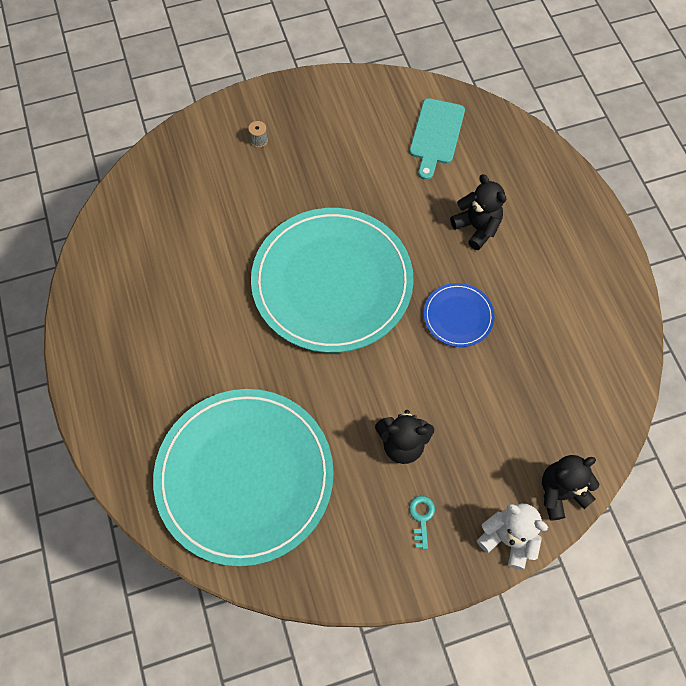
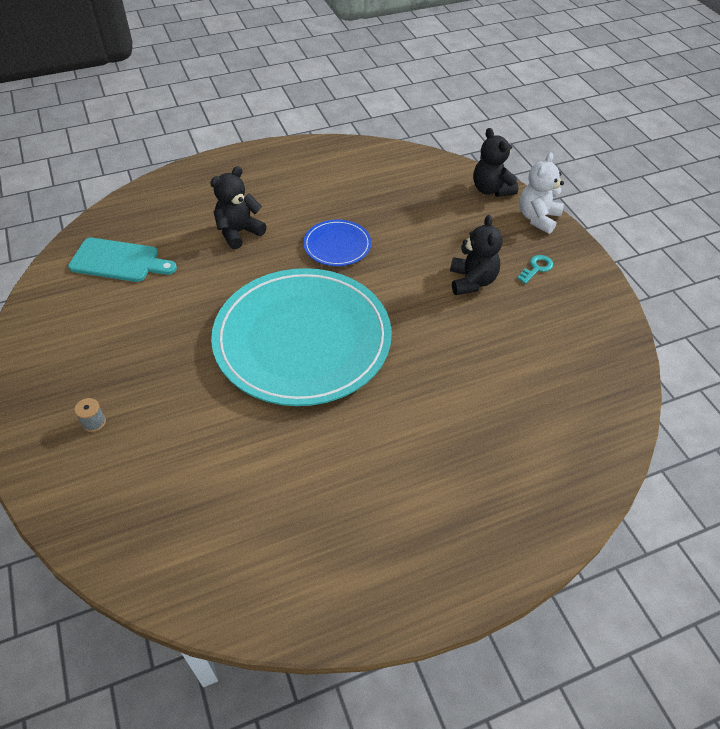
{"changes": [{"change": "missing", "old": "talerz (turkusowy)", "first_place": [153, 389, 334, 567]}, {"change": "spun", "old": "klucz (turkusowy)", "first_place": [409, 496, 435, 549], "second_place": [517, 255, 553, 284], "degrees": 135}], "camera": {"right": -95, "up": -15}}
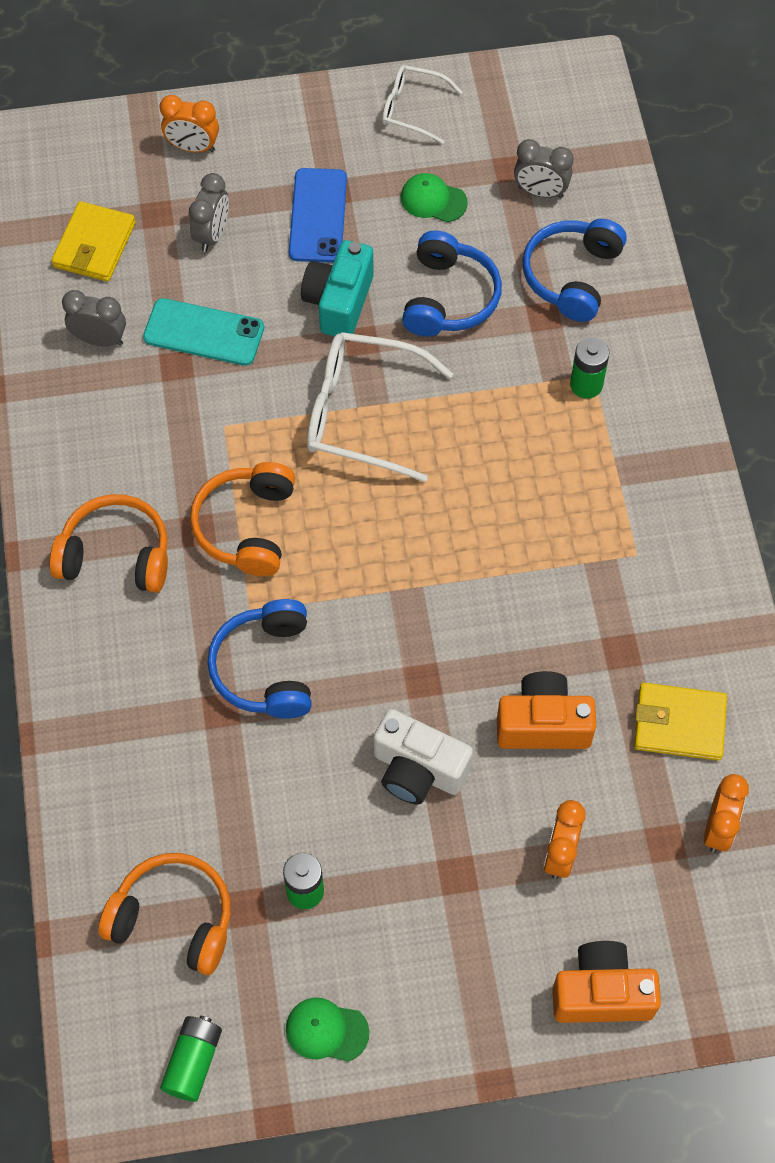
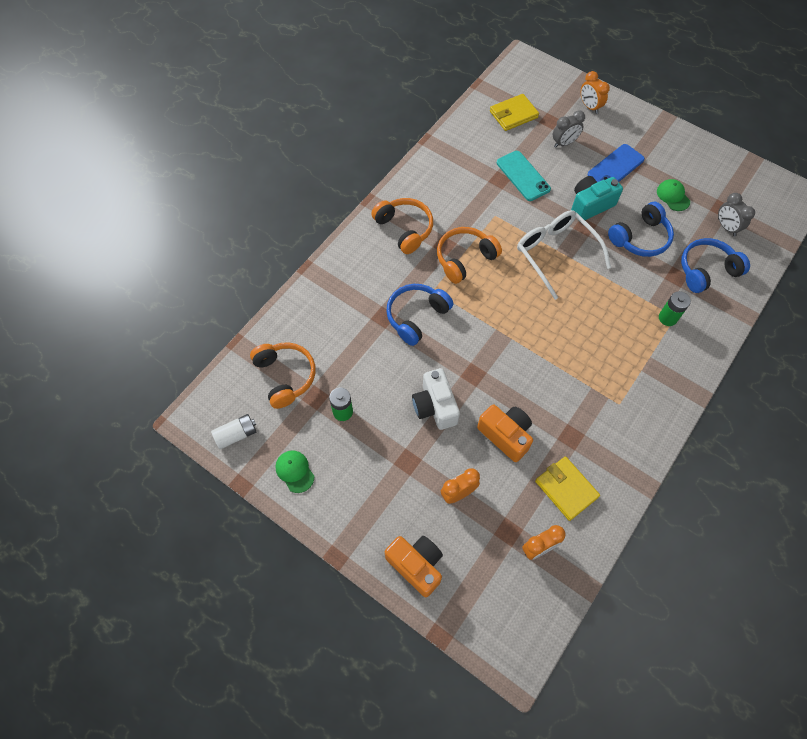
{"changes": [{"change": "missing", "old": "budzik (szary)", "first_place": [62, 290, 126, 346]}, {"change": "colour", "old": "bateria (zielony)", "new": "bateria (biały)", "first_place": [160, 1016, 222, 1102], "second_place": [211, 414, 256, 449]}, {"change": "missing", "old": "okulary (biały)", "first_place": [382, 65, 463, 144]}], "camera": {"right": 45, "up": 0}}
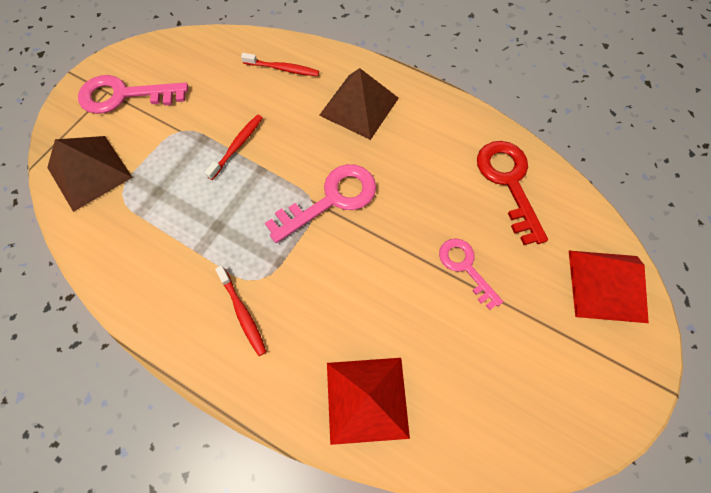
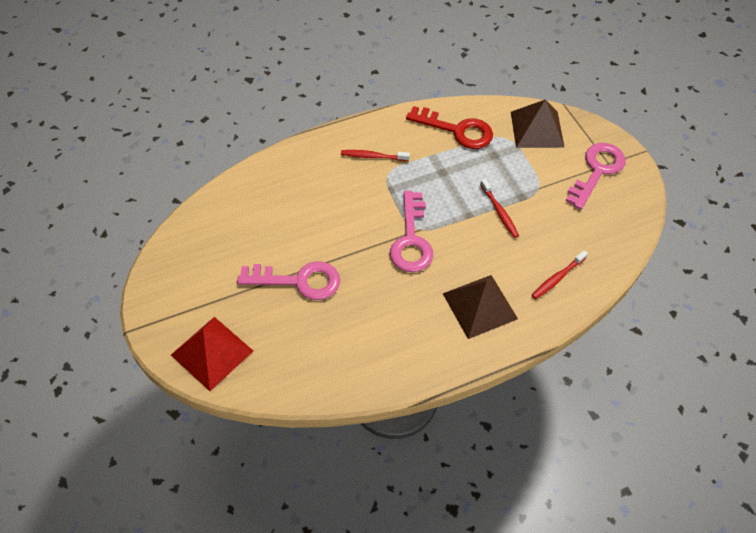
{"changes": [{"change": "missing", "old": "piramida (czerwony)", "first_place": [327, 358, 410, 445]}, {"change": "size", "old": "klucz (różowy)", "first_place": [439, 238, 503, 310], "second_place": [237, 261, 340, 300], "factor": 1.57}, {"change": "relocated", "old": "klucz (czerwony)", "first_place": [477, 141, 548, 245], "second_place": [406, 106, 493, 149]}], "camera": {"right": 125, "up": -10}}
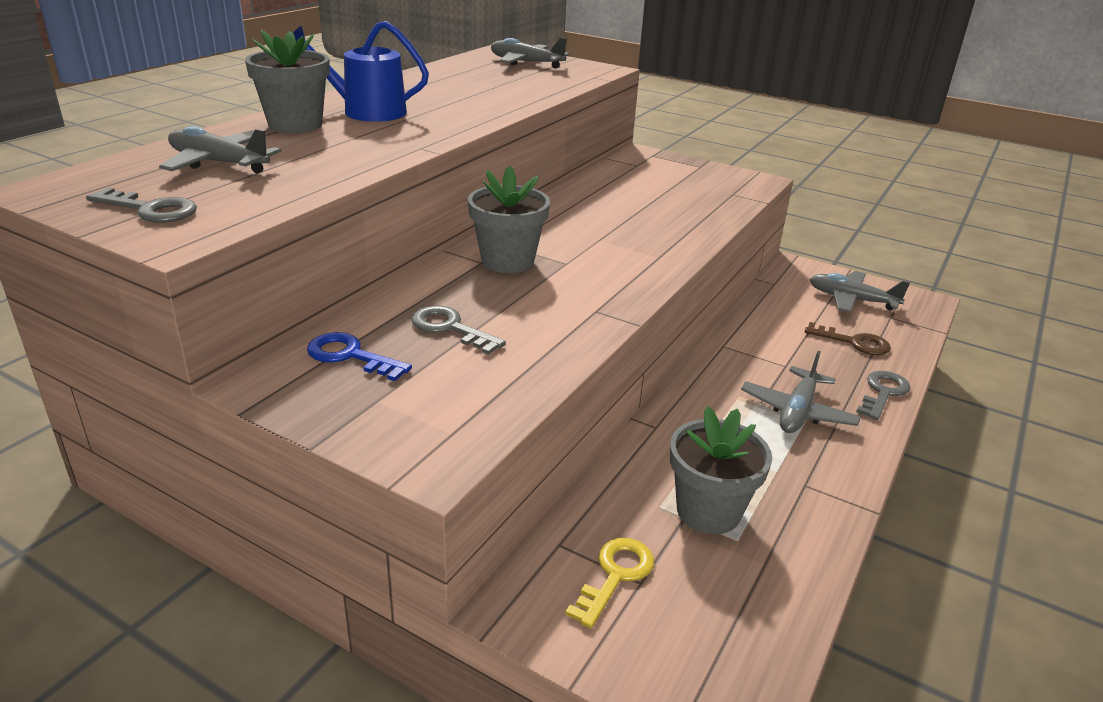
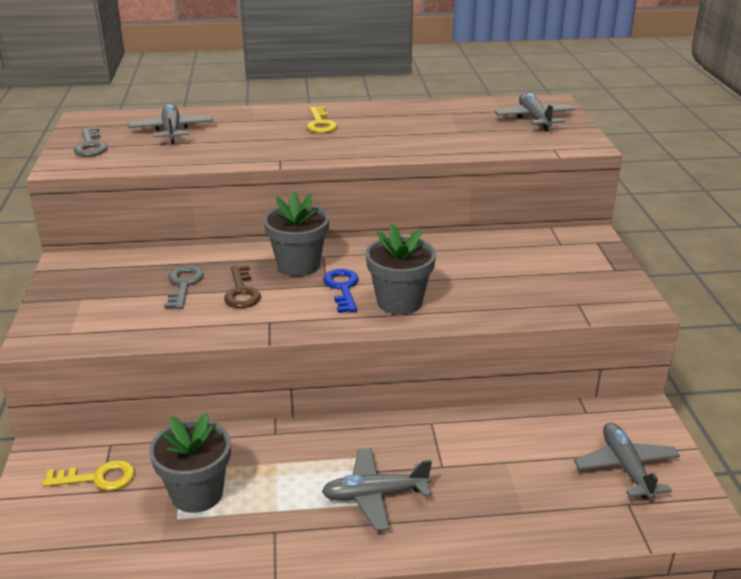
{"changes": [{"change": "relocated", "old": "doniczka (szary)", "first_place": [245, 29, 330, 133], "second_place": [366, 224, 436, 315]}, {"change": "exchanged", "old": "konewka (niebieski)", "new": "klucz (żółty)", "first_place": [293, 21, 429, 122], "second_place": [306, 107, 338, 133]}, {"change": "relocated", "old": "klucz (niebieski)", "first_place": [307, 332, 412, 381], "second_place": [323, 269, 359, 313]}, {"change": "relocated", "old": "klucz (brązowy)", "first_place": [805, 322, 891, 355], "second_place": [224, 265, 261, 308]}, {"change": "missing", "old": "klucz (szary)", "first_place": [856, 371, 911, 420]}], "camera": {"right": 55, "up": 0}}
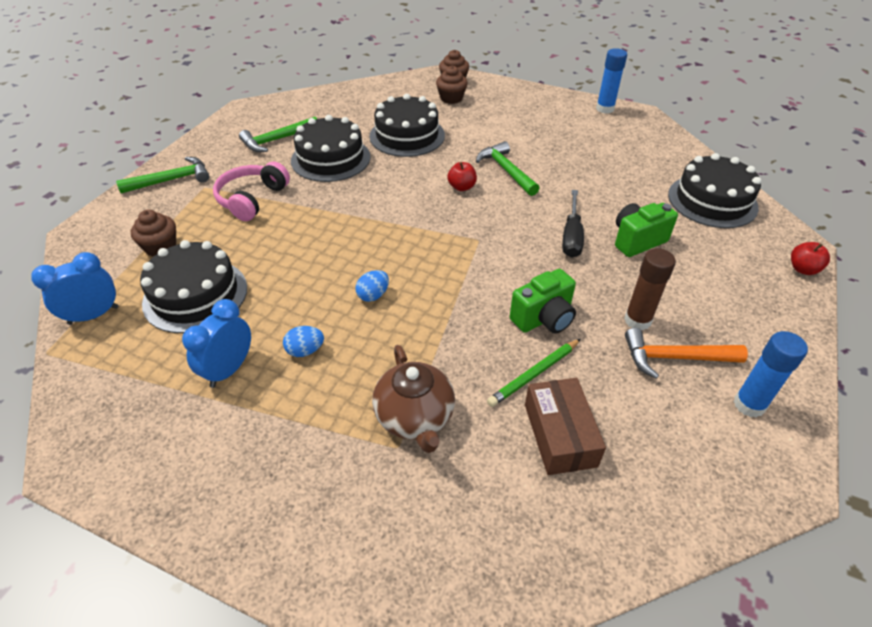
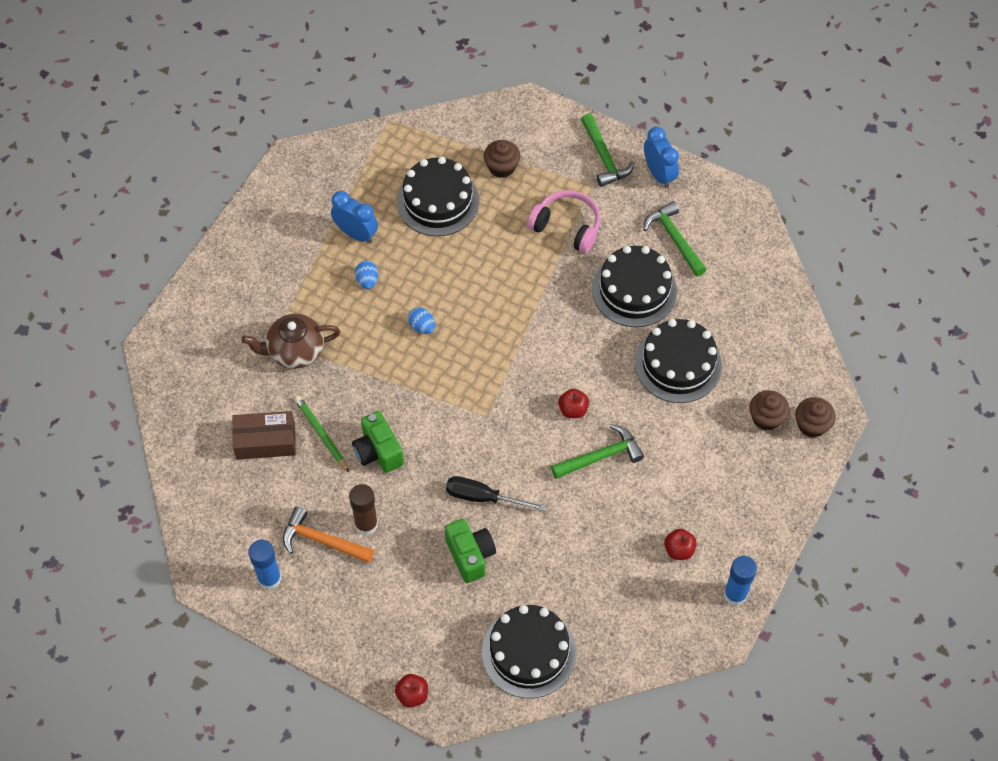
{"changes": [{"change": "relocated", "old": "budzik (niebieski)", "first_place": [31, 252, 118, 325], "second_place": [644, 127, 679, 188]}, {"change": "spun", "old": "młotek (pomarańczowy)", "first_place": [625, 328, 748, 379], "second_place": [283, 507, 374, 563], "degrees": -75}, {"change": "appeared", "new": "jabłko (czerwony)", "second_place": [664, 529, 697, 560]}], "camera": {"right": 95, "up": 15}}
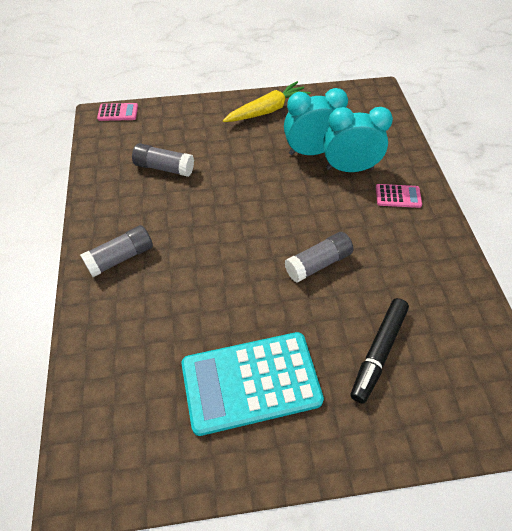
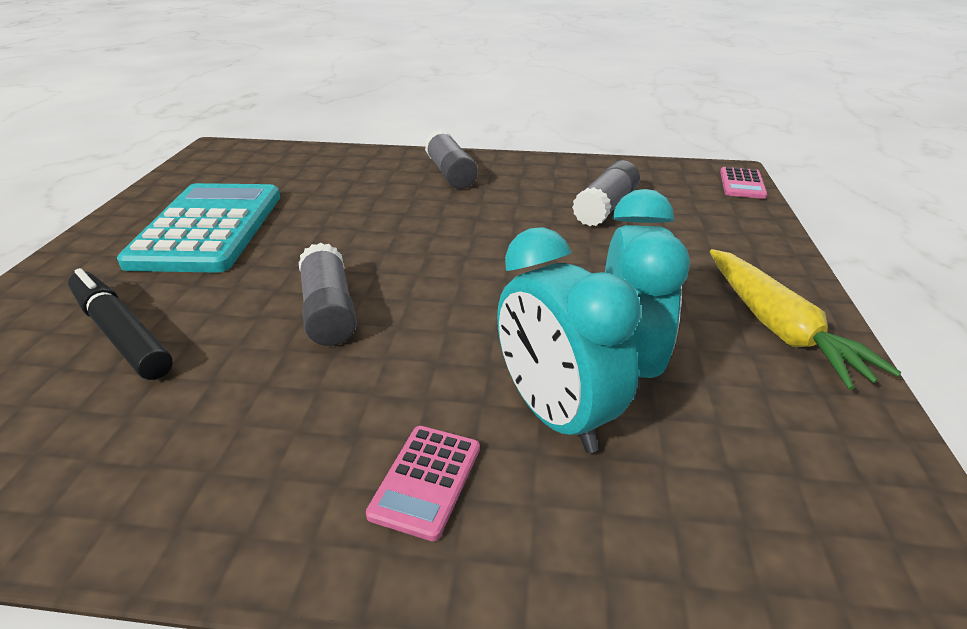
{"changes": [{"change": "spun", "old": "budzik (turkusowy)", "first_place": [323, 107, 393, 172], "second_place": [497, 227, 641, 453], "degrees": 135}], "camera": {"right": 105, "up": -20}}
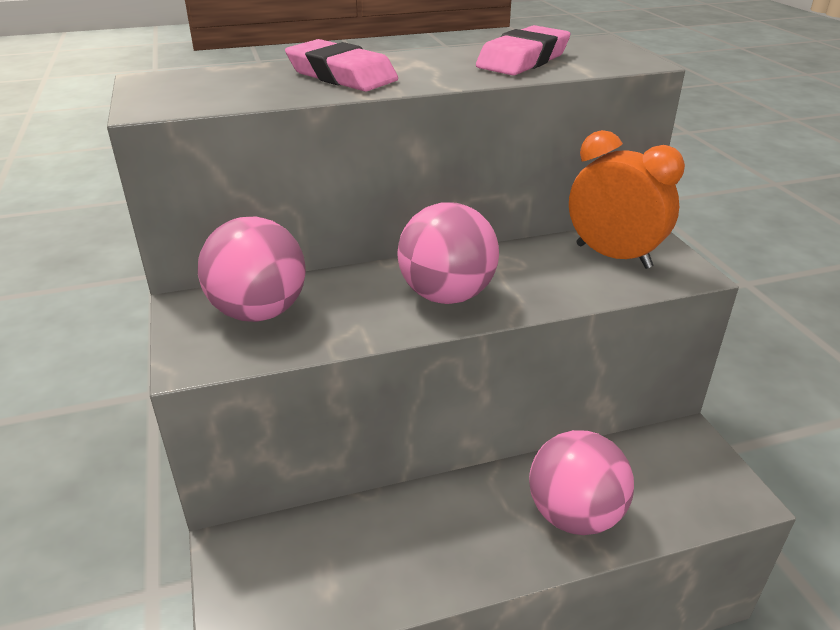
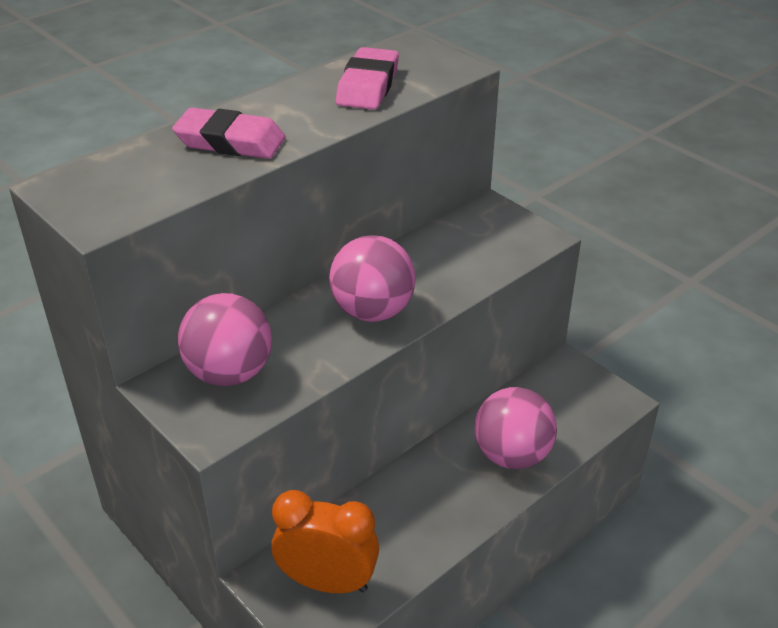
{"changes": [{"change": "relocated", "old": "budzik (pomarańczowy)", "first_place": [569, 130, 685, 269], "second_place": [271, 490, 379, 593]}], "camera": {"right": -25, "up": 5}}
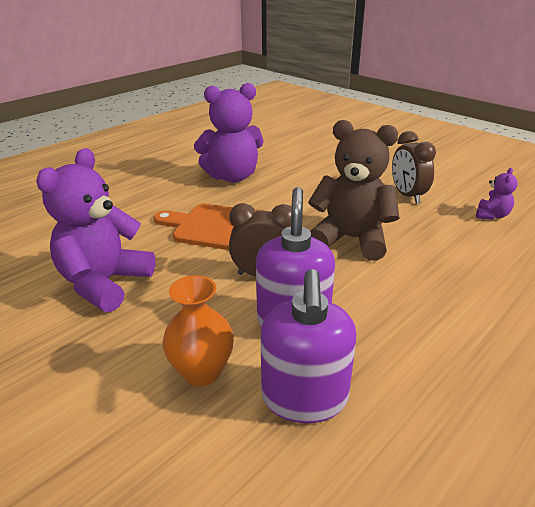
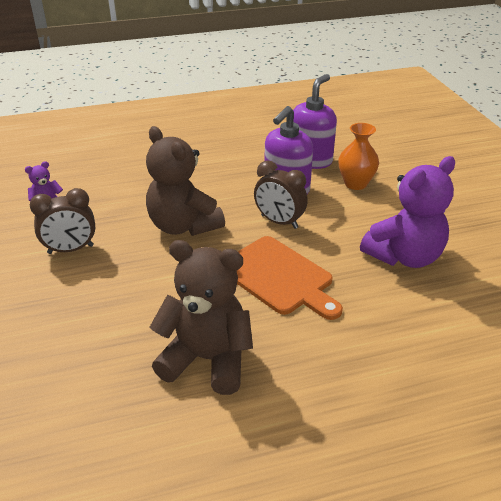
{"changes": [{"change": "colour", "old": "miś (fioletowy)", "new": "miś (brązowy)", "first_place": [194, 83, 264, 182], "second_place": [150, 240, 253, 395]}, {"change": "spun", "old": "budzik (brązowy)", "first_place": [392, 131, 436, 204], "second_place": [30, 188, 95, 254], "degrees": 60}], "camera": {"right": -150, "up": 5}}
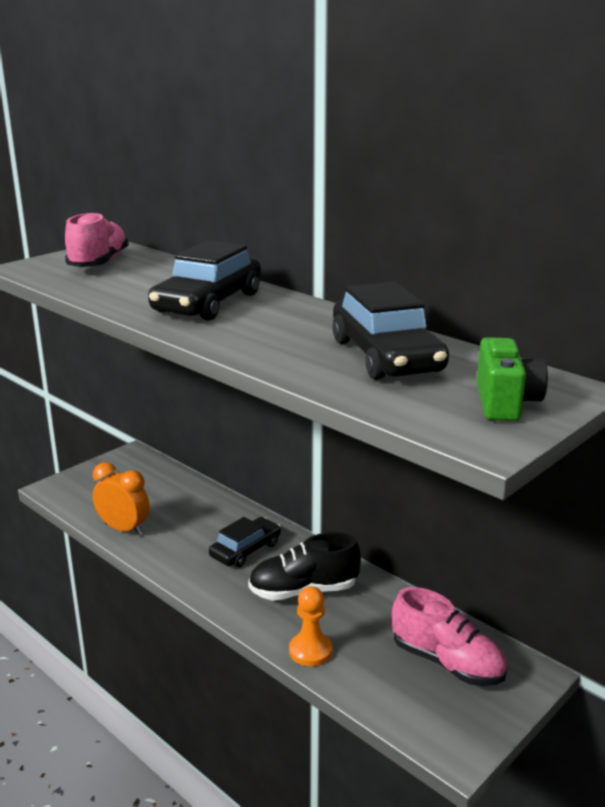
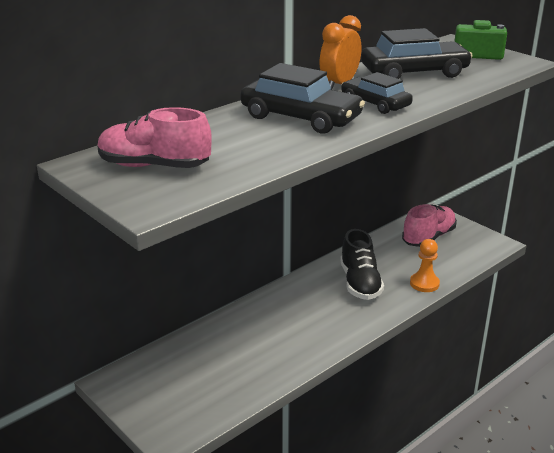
{"changes": [{"change": "relocated", "old": "budzik (pomarańczowy)", "first_place": [93, 462, 149, 535], "second_place": [320, 15, 361, 90]}, {"change": "relocated", "old": "samochód (czarny)", "first_place": [209, 517, 281, 568], "second_place": [341, 72, 413, 114]}], "camera": {"right": -85, "up": 5}}
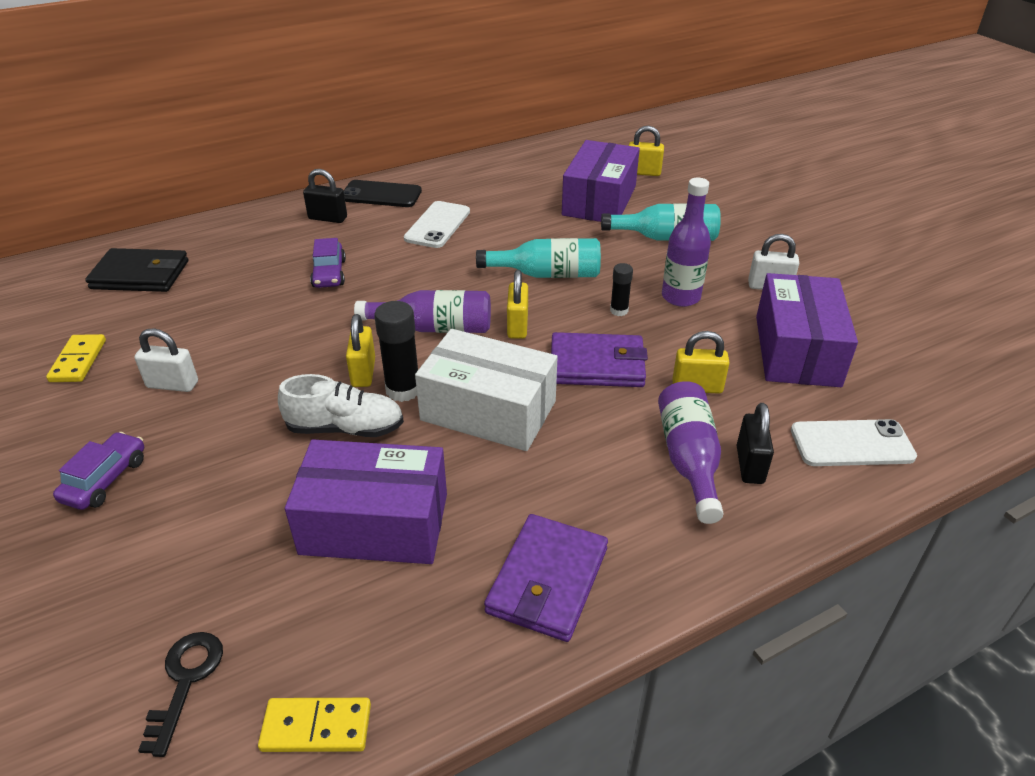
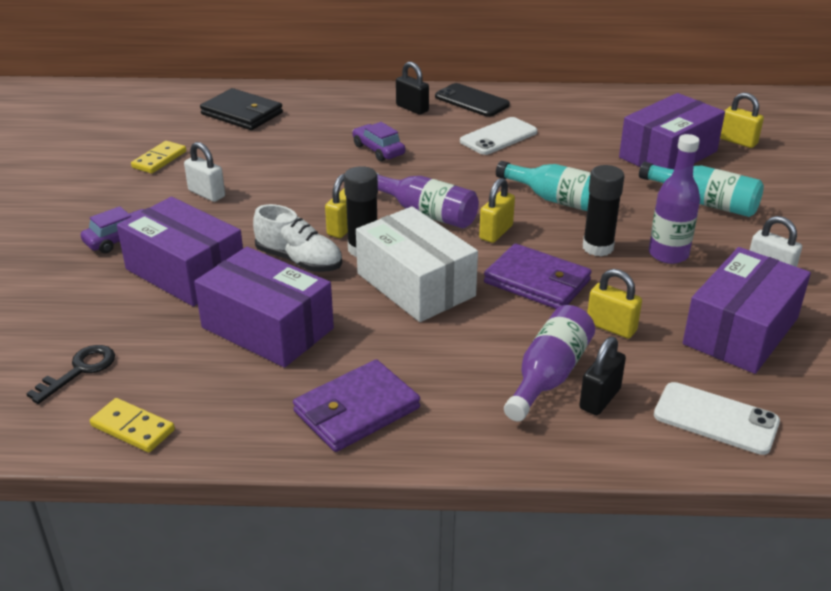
{"changes": [{"change": "spun", "old": "samochód (fioletowy)", "first_place": [310, 238, 346, 288], "second_place": [352, 122, 405, 162], "degrees": 120}, {"change": "size", "old": "klej w sztyfcie (czarny)", "first_place": [610, 263, 633, 316], "second_place": [583, 165, 625, 256], "factor": 1.71}, {"change": "appeared", "new": "pudełko (fioletowy)", "second_place": [117, 197, 243, 307]}], "camera": {"right": 30, "up": -5}}
